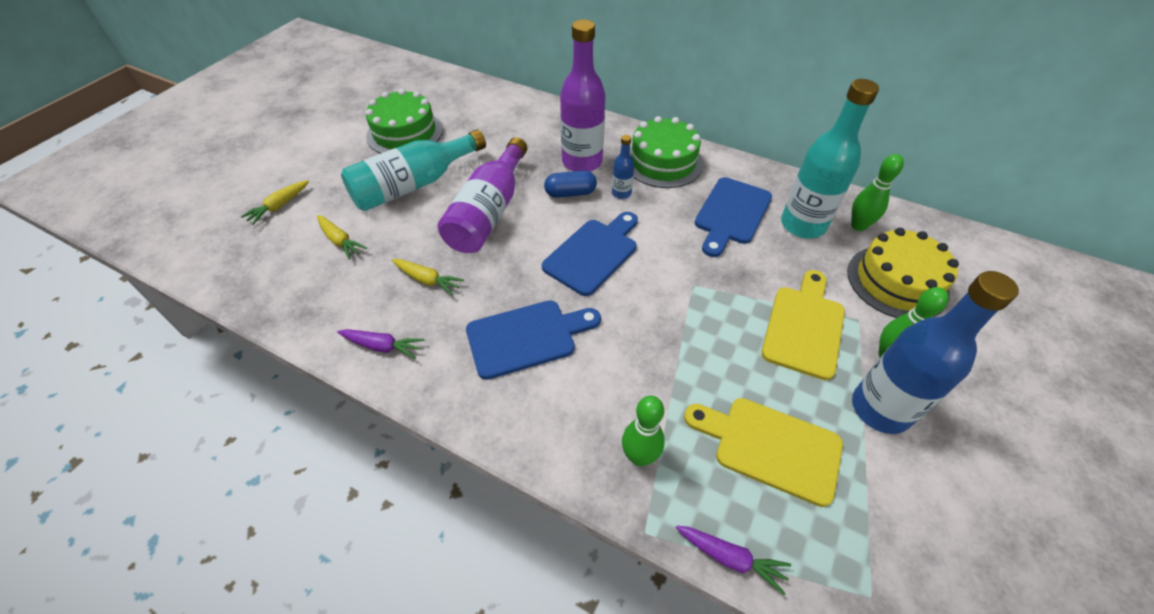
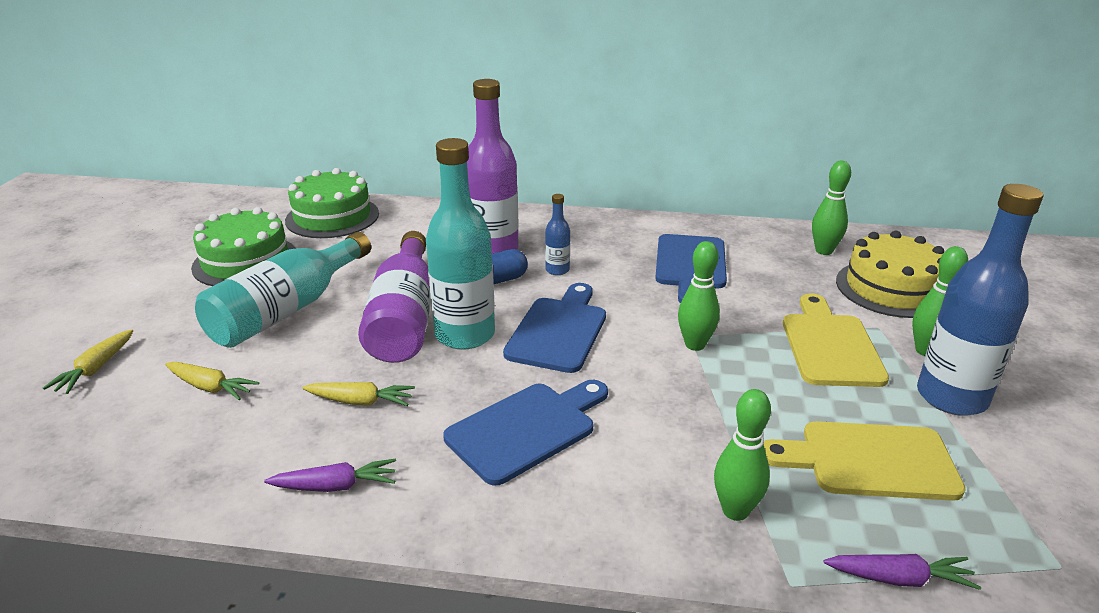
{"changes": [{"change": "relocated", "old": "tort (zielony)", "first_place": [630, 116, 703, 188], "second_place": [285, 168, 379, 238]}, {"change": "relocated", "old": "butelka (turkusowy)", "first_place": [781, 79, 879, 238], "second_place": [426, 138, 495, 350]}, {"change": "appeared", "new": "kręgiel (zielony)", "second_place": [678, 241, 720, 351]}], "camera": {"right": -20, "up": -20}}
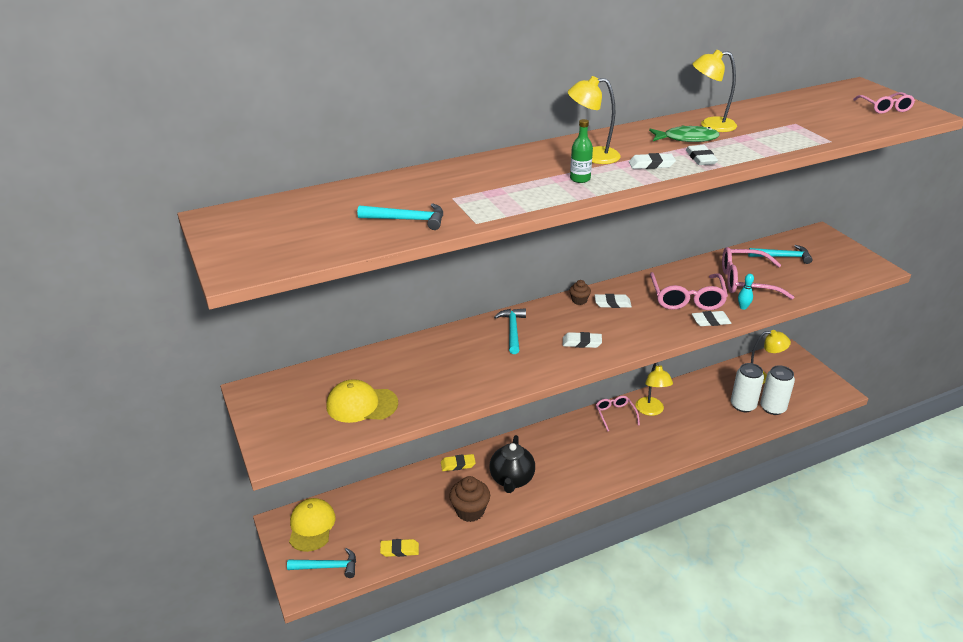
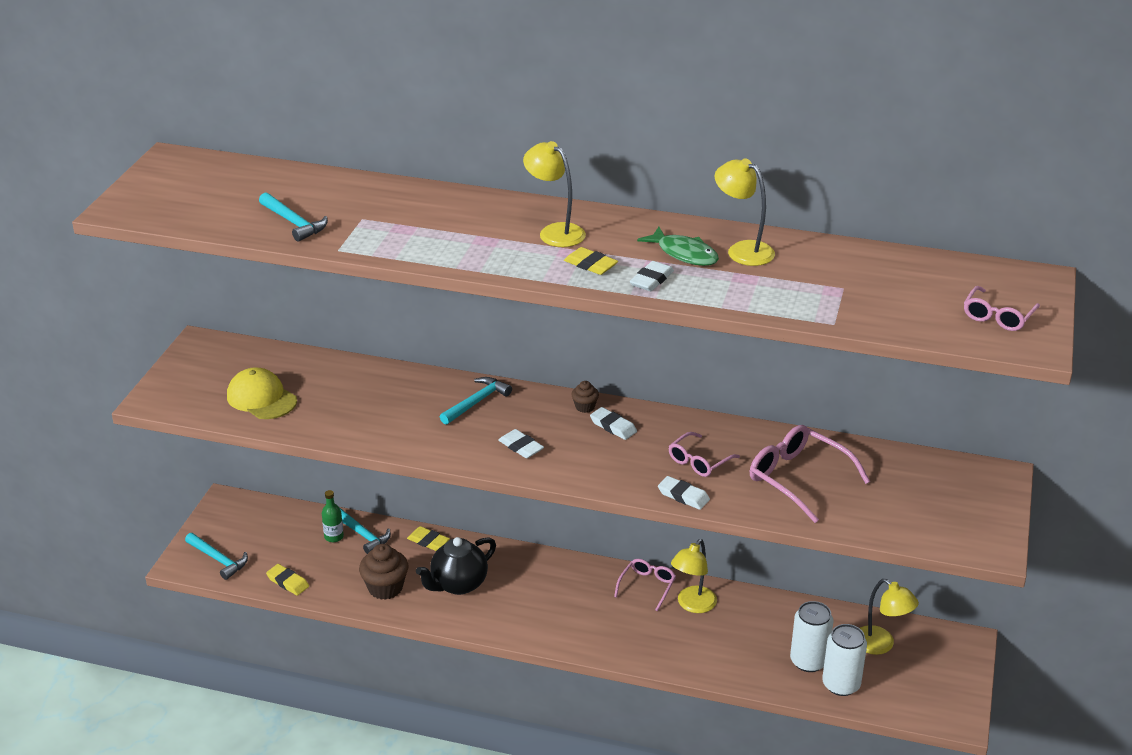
{"changes": [{"change": "missing", "old": "czapka (żółty)", "first_place": [289, 498, 336, 552]}, {"change": "relocated", "old": "butelka (zielony)", "first_place": [570, 119, 593, 183], "second_place": [322, 490, 344, 542]}, {"change": "colour", "old": "gumka do mazania (biały)", "new": "gumka do mazania (żółty)", "first_place": [629, 153, 676, 169], "second_place": [564, 247, 618, 275]}, {"change": "size", "old": "okulary (różowy)", "first_place": [650, 272, 728, 310], "second_place": [669, 432, 740, 477], "factor": 0.6}, {"change": "missing", "old": "kręgiel (turkusowy)", "first_place": [738, 274, 754, 310]}, {"change": "relocated", "old": "młotek (turkusowy)", "first_place": [748, 245, 813, 264], "second_place": [339, 507, 391, 554]}], "camera": {"right": 40, "up": 0}}
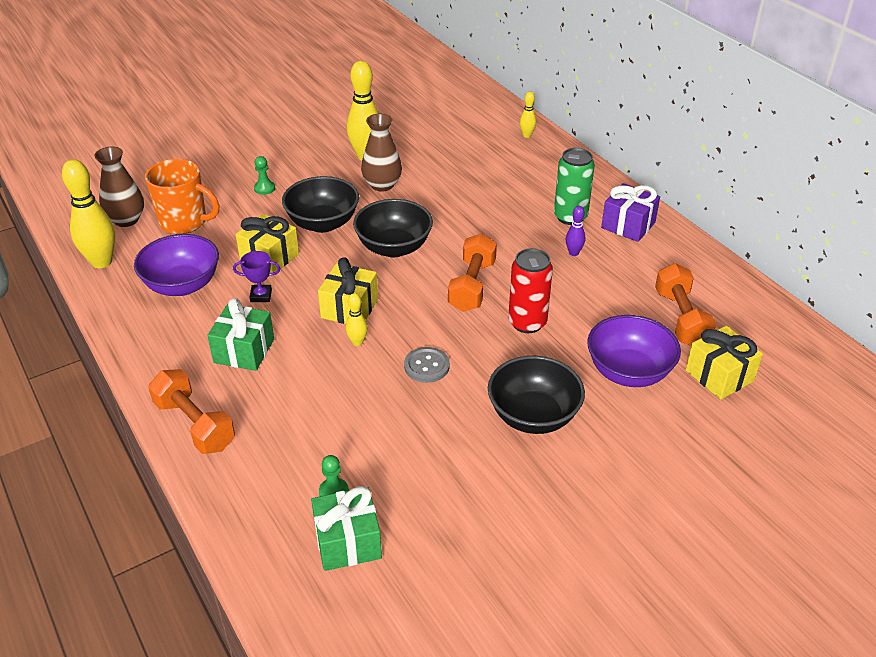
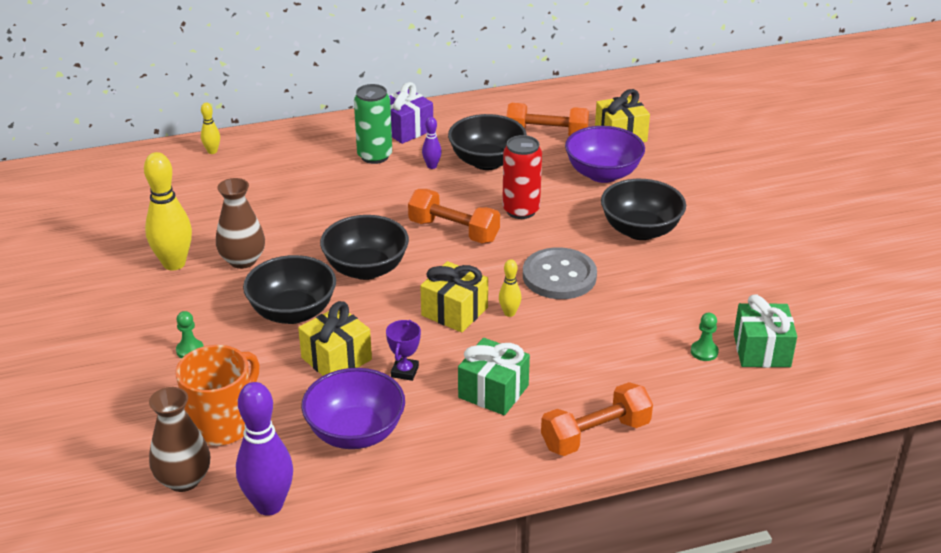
{"changes": [{"change": "colour", "old": "kręgiel (żółty)", "new": "kręgiel (fioletowy)", "first_place": [62, 159, 115, 268], "second_place": [236, 382, 293, 516]}, {"change": "size", "old": "guzik (szary)", "first_place": [404, 347, 450, 383], "second_place": [523, 247, 597, 299], "factor": 1.66}, {"change": "appeared", "new": "miska (czarny)", "second_place": [448, 114, 527, 170]}], "camera": {"right": -75, "up": -5}}
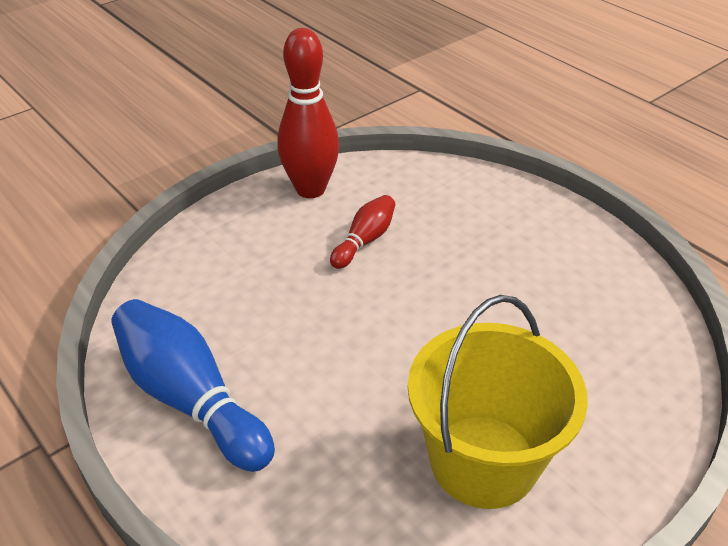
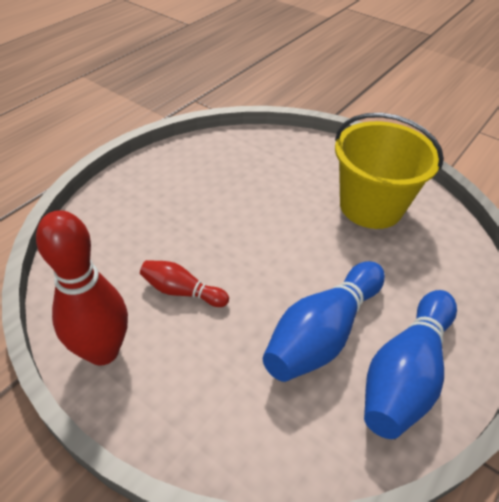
{"changes": [{"change": "appeared", "new": "kręgiel (niebieski)", "second_place": [263, 261, 385, 382]}], "camera": {"right": -105, "up": 5}}
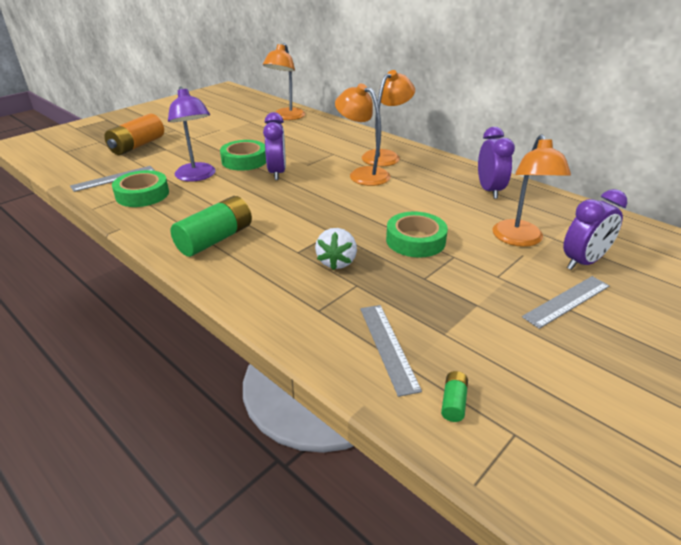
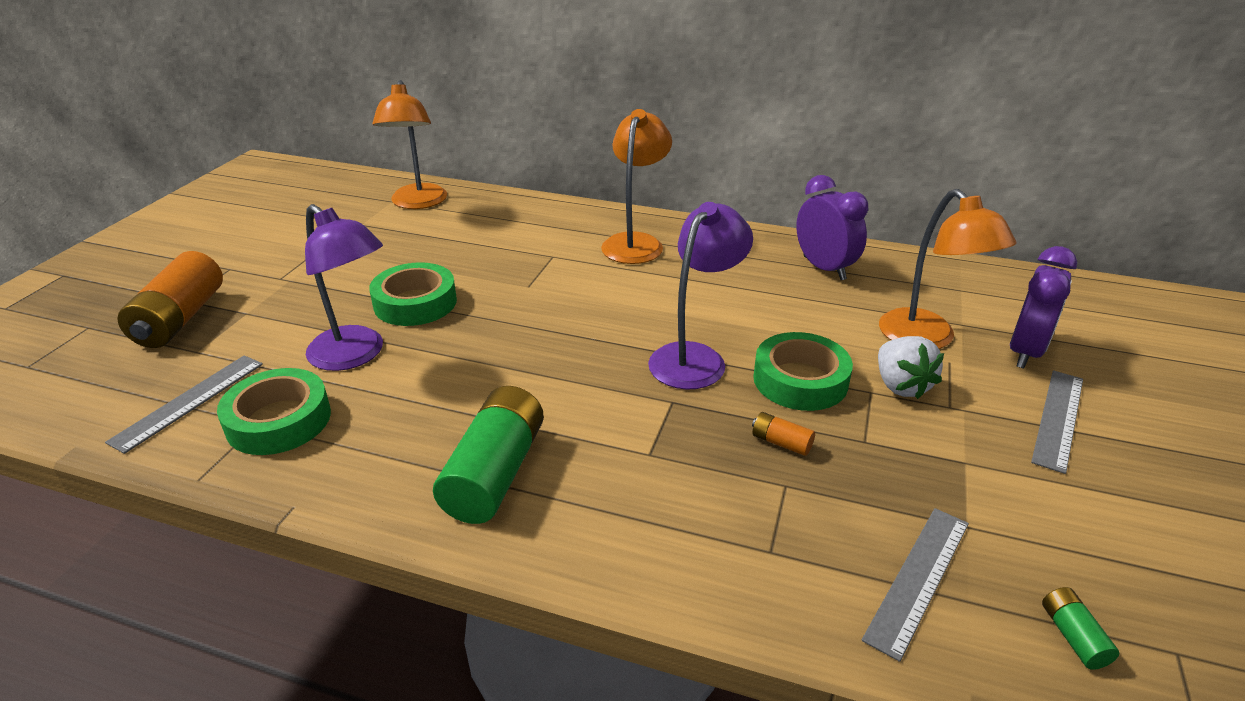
{"changes": [{"change": "missing", "old": "budzik (fioletowy)", "first_place": [263, 112, 286, 180]}, {"change": "relocated", "old": "truskawka (biały)", "first_place": [315, 228, 357, 270], "second_place": [878, 336, 944, 399]}, {"change": "missing", "old": "lampka (pomarańczowy)", "first_place": [335, 84, 390, 186]}, {"change": "spun", "old": "linijka (szary)", "first_place": [360, 305, 422, 397], "second_place": [862, 508, 969, 662], "degrees": 75}, {"change": "appeared", "new": "lampka (fioletowy)", "second_place": [648, 202, 753, 390]}, {"change": "appeared", "new": "bateria (pomarańczowy)", "second_place": [752, 412, 815, 456]}], "camera": {"right": -25, "up": 0}}
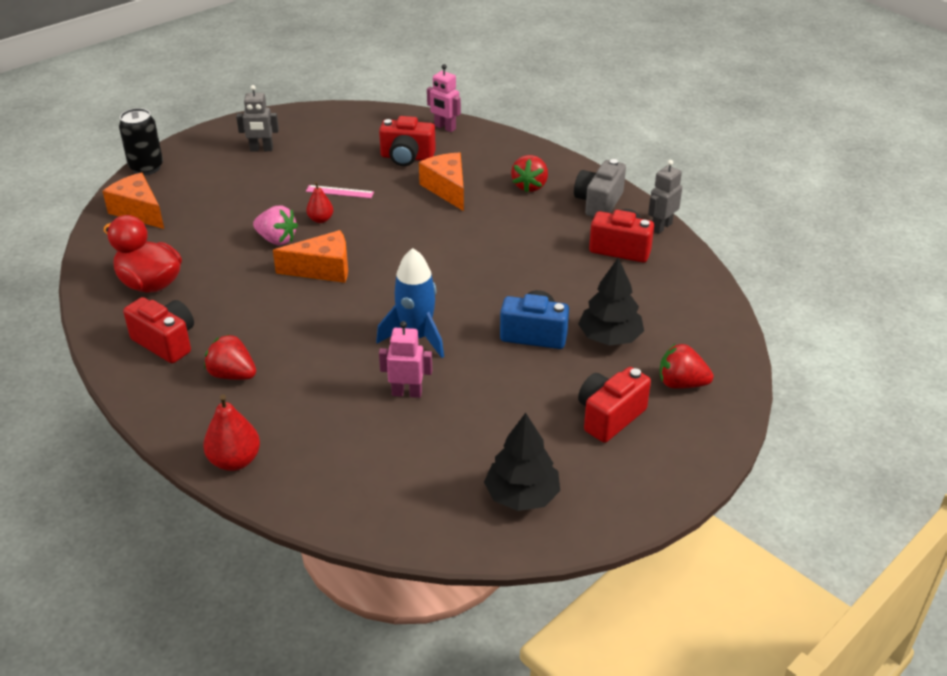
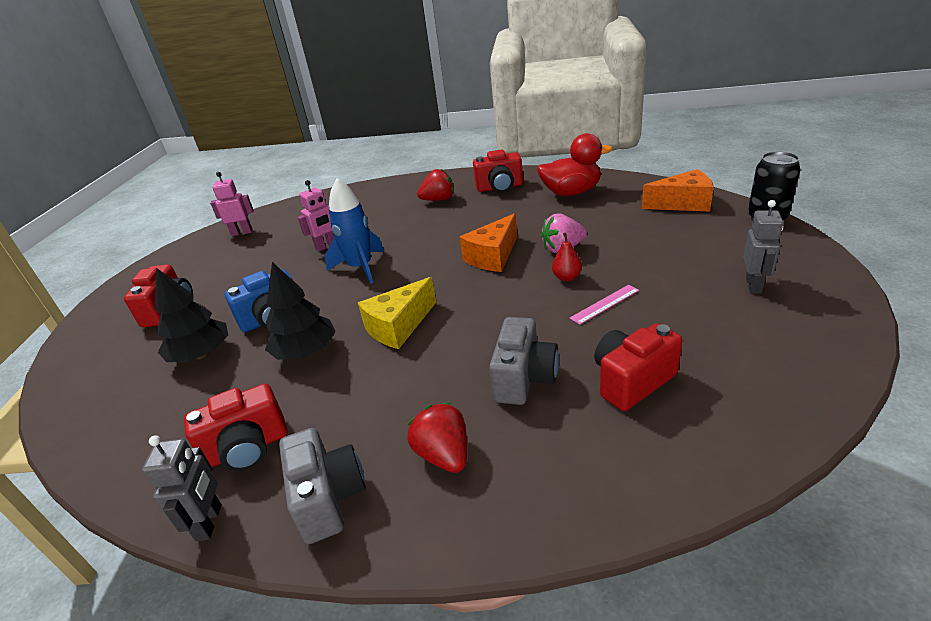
{"changes": [{"change": "missing", "old": "gruszka (czerwony)", "first_place": [203, 394, 260, 471]}, {"change": "spun", "old": "robot (szary)", "first_place": [236, 85, 279, 152], "second_place": [743, 200, 783, 294], "degrees": 150}, {"change": "exchanged", "old": "ser (pomarańczowy)", "new": "aparat fotograficzny (szary)", "first_place": [419, 153, 464, 211], "second_place": [489, 317, 559, 405]}, {"change": "relocated", "old": "robot (różowy)", "first_place": [427, 64, 461, 132], "second_place": [210, 172, 254, 236]}, {"change": "relocated", "old": "drzewko (czarny)", "first_place": [484, 413, 560, 511], "second_place": [265, 262, 336, 360]}, {"change": "missing", "old": "truskawka (czerwony)", "first_place": [660, 344, 713, 389]}, {"change": "appeared", "new": "ser (żółty)", "second_place": [358, 277, 436, 349]}], "camera": {"right": 140, "up": -5}}
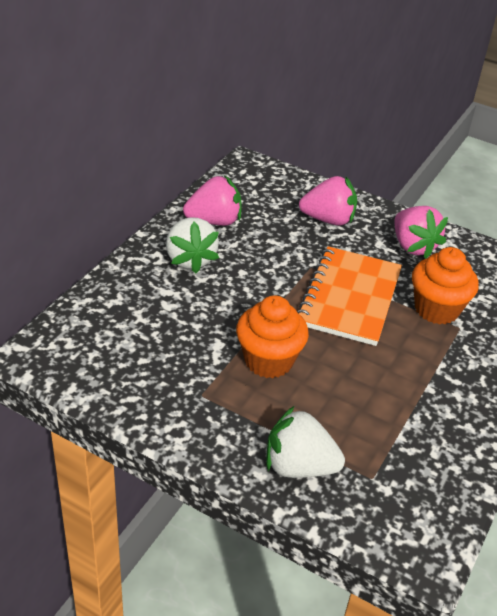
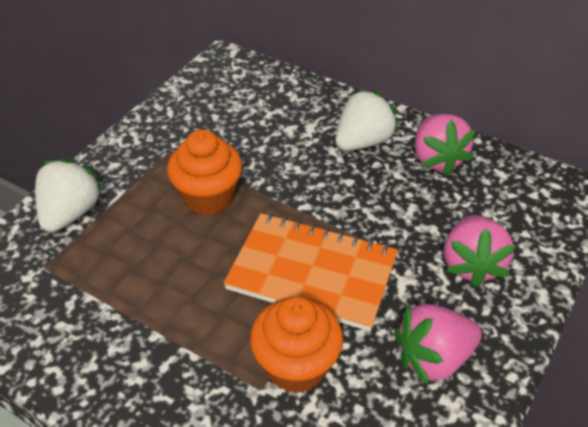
{"changes": [{"change": "spun", "old": "truskawka (biały)", "first_place": [166, 217, 219, 273], "second_place": [335, 89, 399, 151], "degrees": 150}], "camera": {"right": 95, "up": 5}}
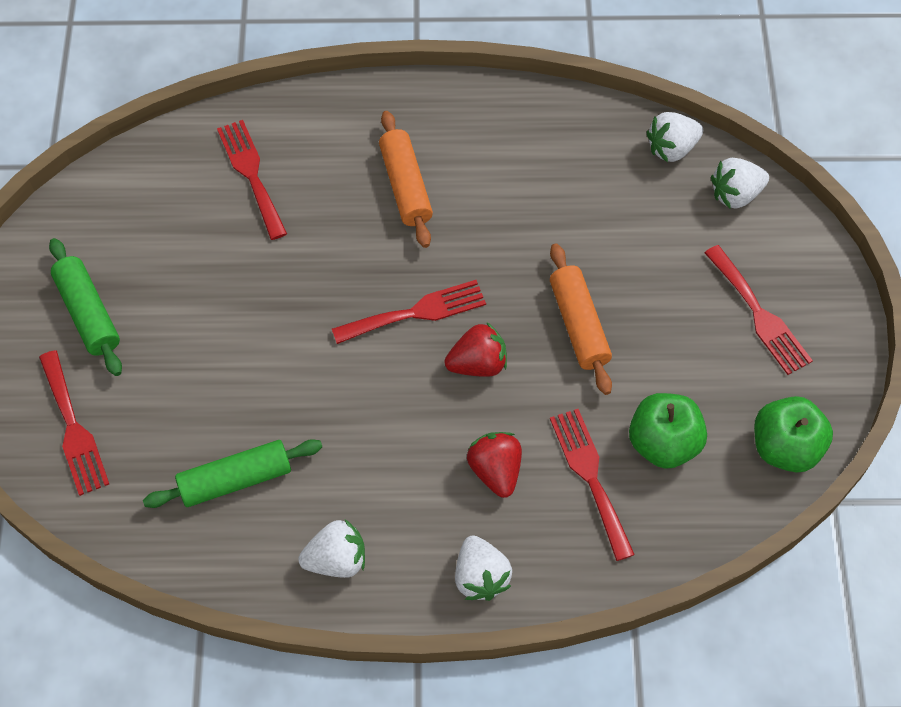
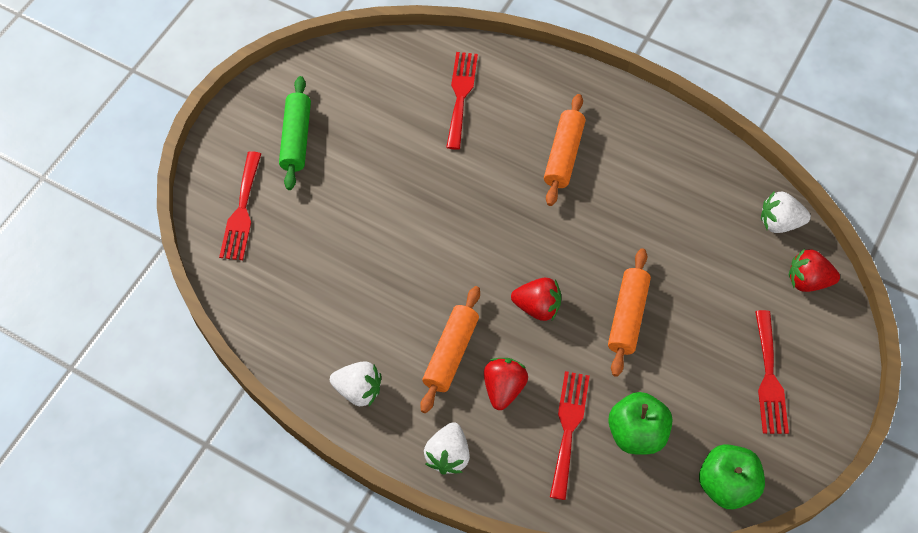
{"changes": [{"change": "missing", "old": "wałek do ciasta (zielony)", "first_place": [143, 439, 322, 508]}, {"change": "missing", "old": "widelec (czerwony)", "first_place": [332, 280, 486, 344]}, {"change": "colour", "old": "truskawka (biały)", "new": "truskawka (czerwony)", "first_place": [711, 158, 769, 209], "second_place": [789, 249, 840, 292]}, {"change": "appeared", "new": "wałek do ciasta (pomarańczowy)", "second_place": [420, 286, 480, 413]}], "camera": {"right": 30, "up": 0}}
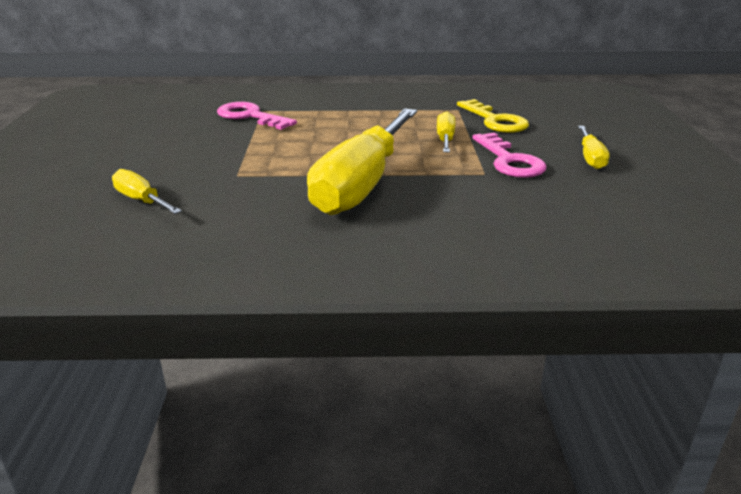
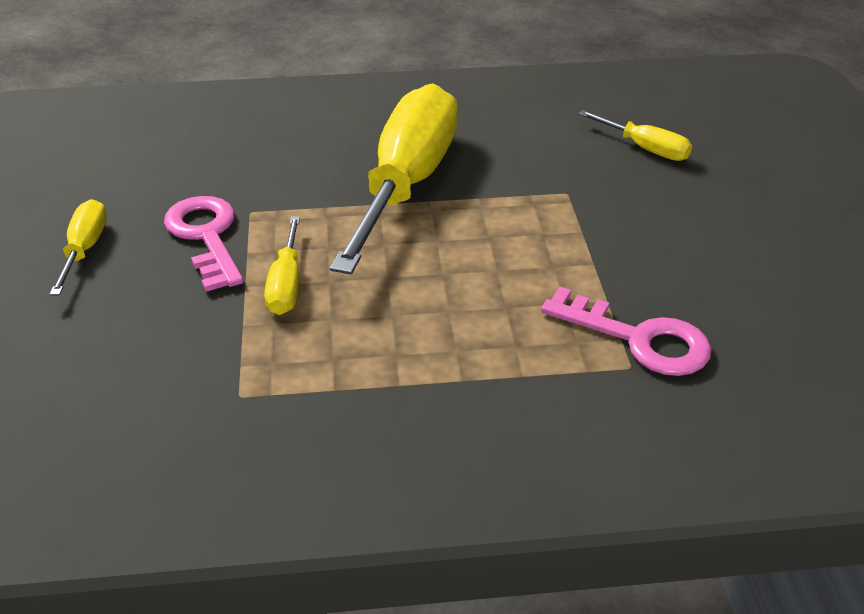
{"changes": [{"change": "missing", "old": "klucz (żółty)", "first_place": [457, 99, 529, 133]}], "camera": {"right": 175, "up": 10}}
